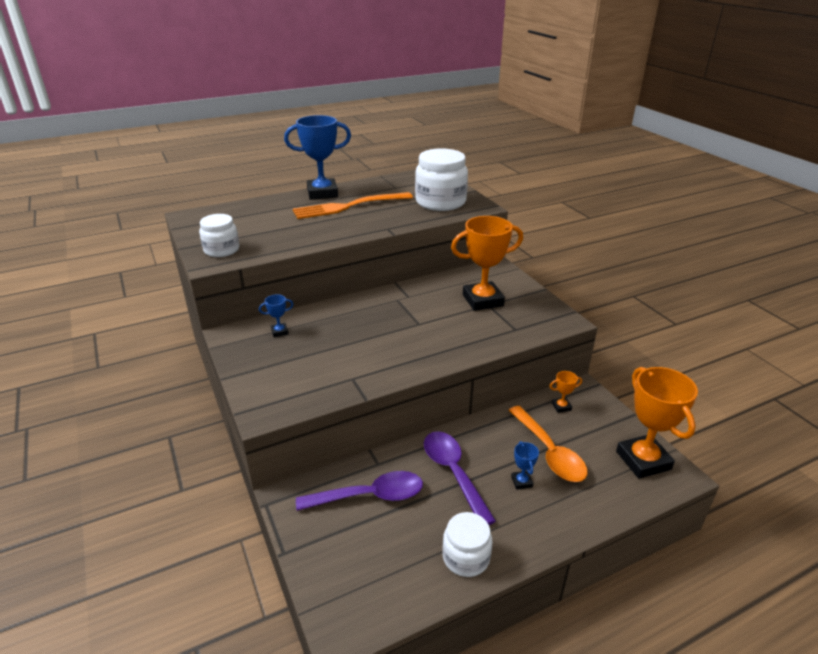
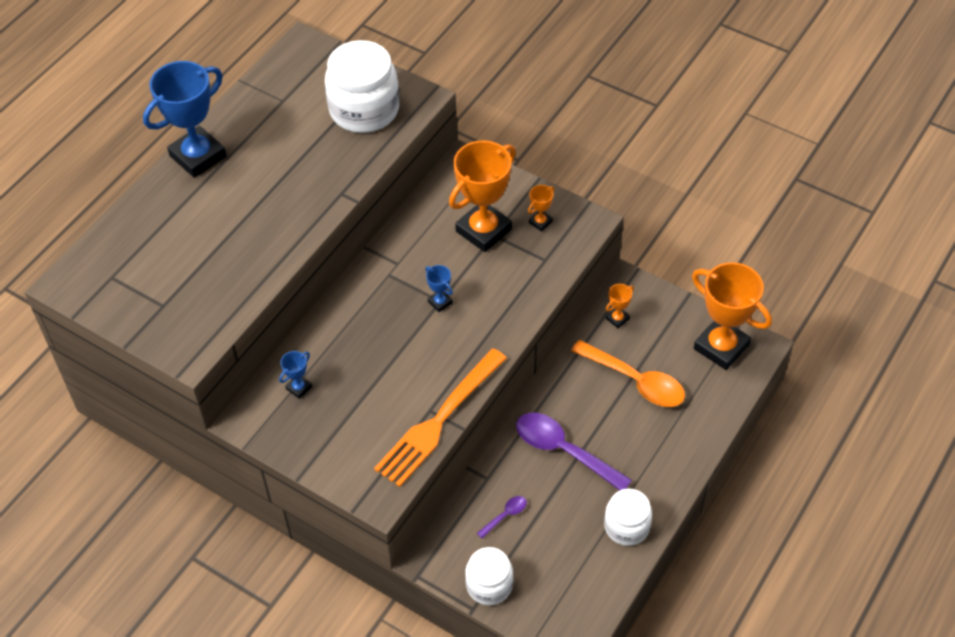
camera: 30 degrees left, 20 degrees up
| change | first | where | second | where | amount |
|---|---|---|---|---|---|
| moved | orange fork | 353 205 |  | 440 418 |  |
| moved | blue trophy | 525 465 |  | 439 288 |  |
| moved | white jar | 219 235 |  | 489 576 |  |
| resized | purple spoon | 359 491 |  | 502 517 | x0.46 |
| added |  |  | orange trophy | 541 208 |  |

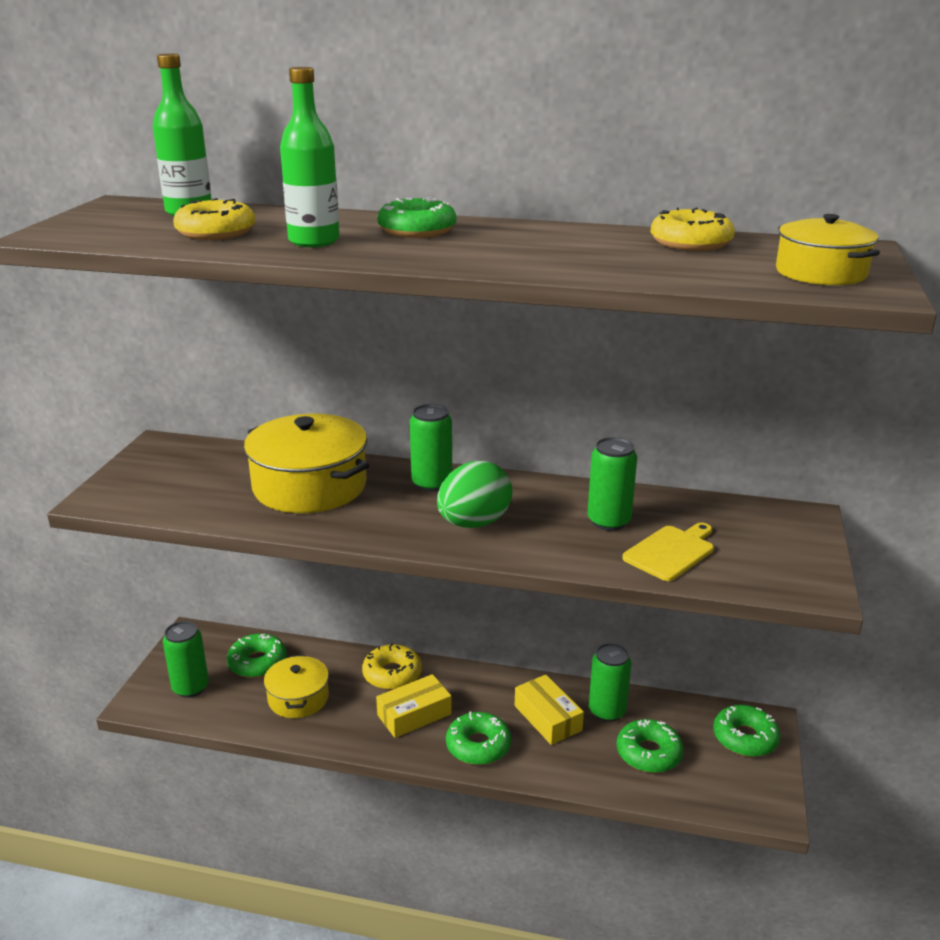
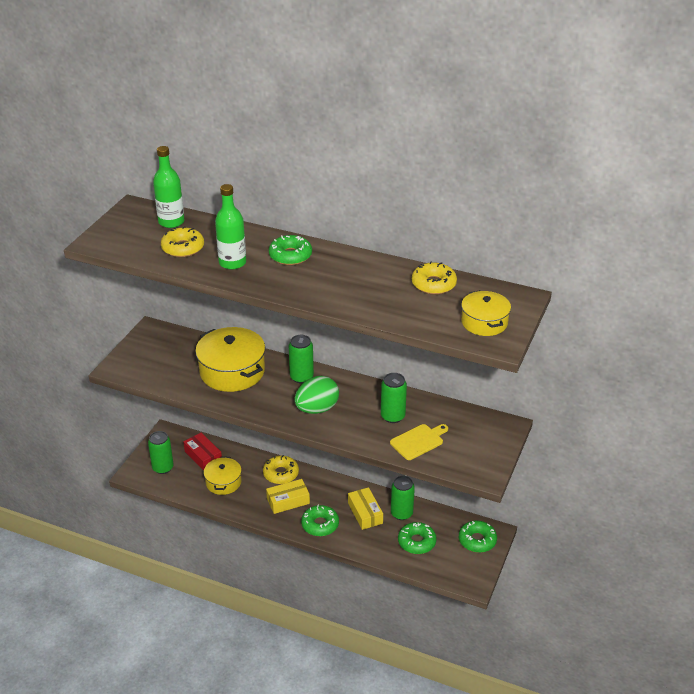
camera: 10 degrees right, 10 degrees up
| change | first | where | second | where | amount |
|---|---|---|---|---|---|
| replaced | green donut | 257 655 | red box | 203 451 |  |

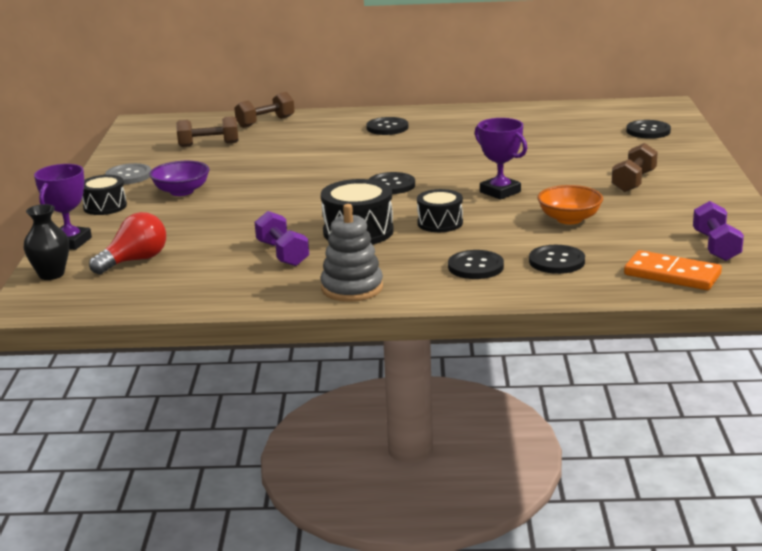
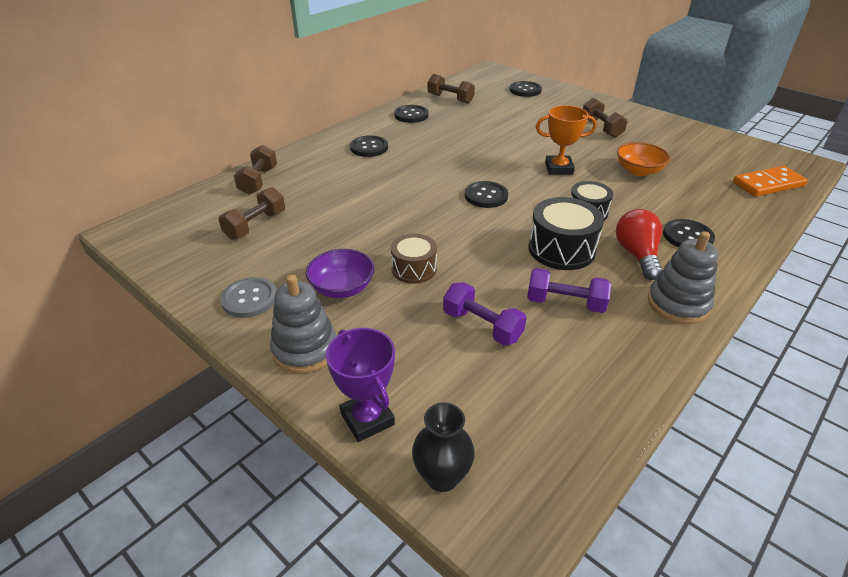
camera: 50 degrees left, 15 degrees up
| change | first | where | second | where | amount |
|---|---|---|---|---|---|
| replaced | black drum | 104 195 | grey stacking toy | 303 324 |  |
| added |  |  | brown drum | 414 259 |  |
| moved | black button | 557 259 |  | 411 114 |  |
| added |  |  | brown dumbbell | 451 89 |  |
| moved | purple dumbbell | 718 231 |  | 485 314 |  |
| recoloured | purple trophy | 501 159 | orange trophy | 566 140 |  |
| moved | red light bulb | 127 243 |  | 639 244 |  |

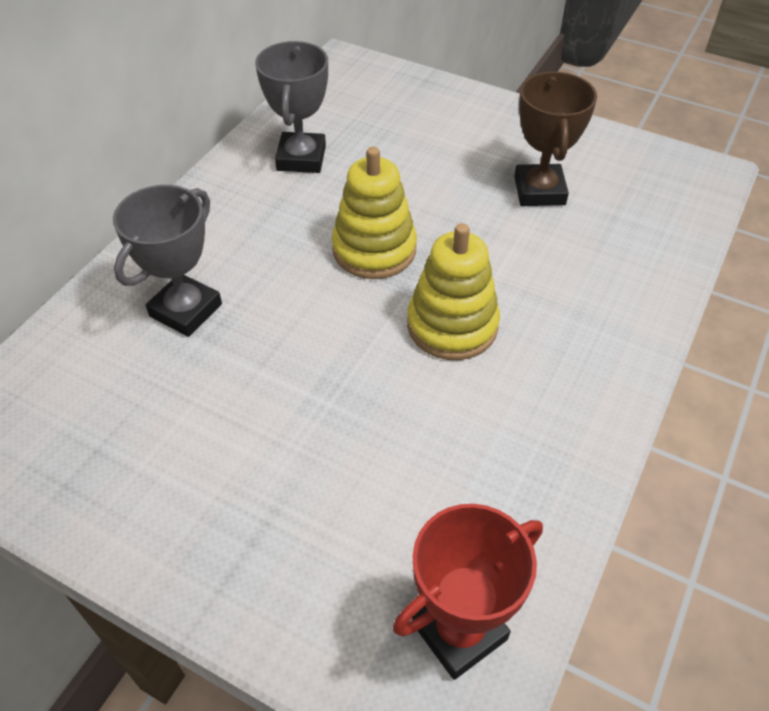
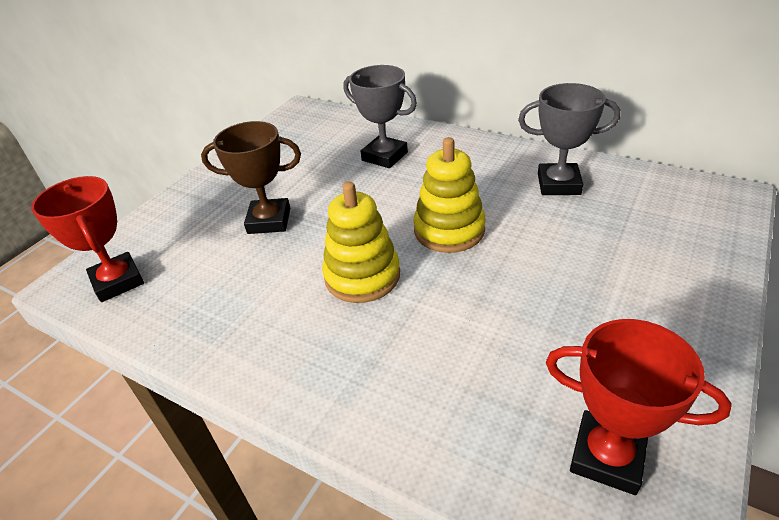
camera: 95 degrees right, 10 degrees down
| change | first | where | second | where | amount |
|---|---|---|---|---|---|
| moved | brown trophy | 555 139 |  | 251 177 |  |
| added |  |  | red trophy | 639 407 |  |

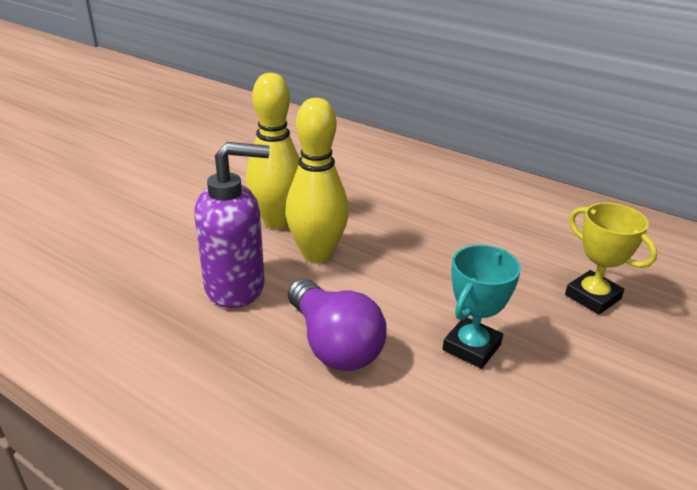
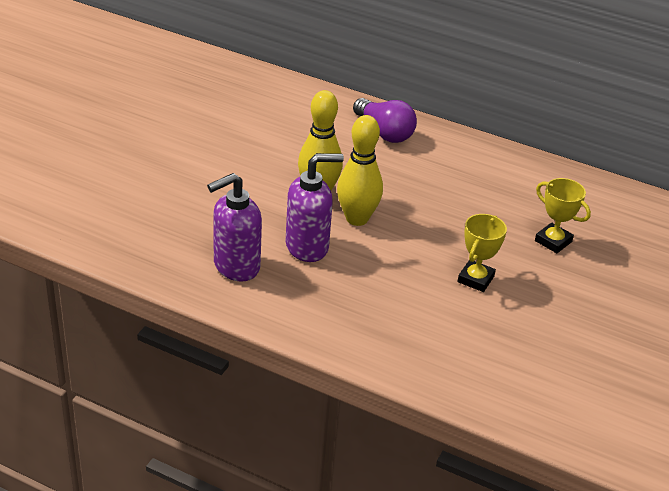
camera: 10 degrees left, 5 degrees up
| change | first | where | second | where | amount |
|---|---|---|---|---|---|
| added |  |  | purple soap dispenser | 234 227 |  |
| moved | purple light bulb | 337 324 |  | 385 120 |  |
| recoloured | turquoise trophy | 482 307 | yellow trophy | 482 253 |  |

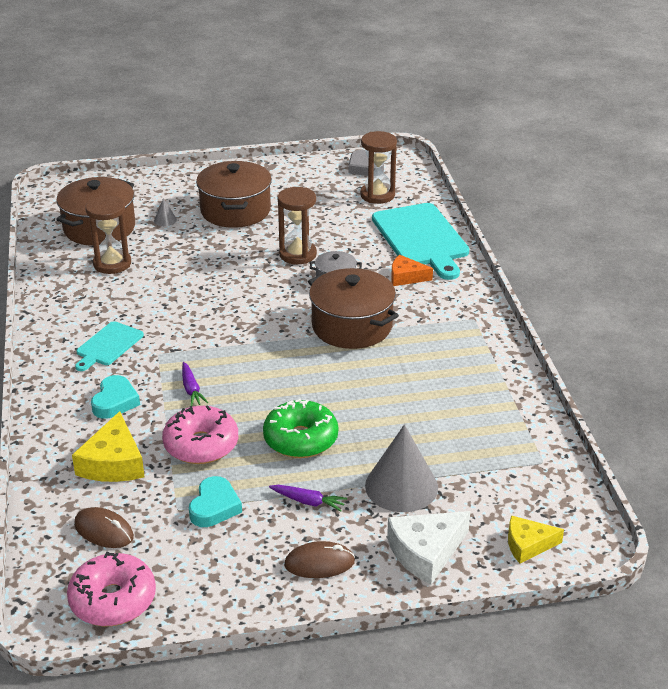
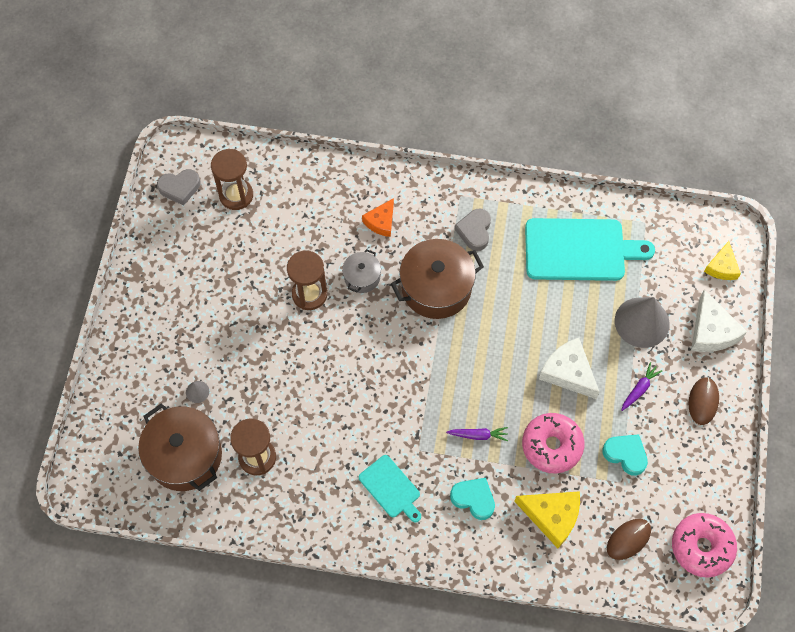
camera: 70 degrees left, 30 degrees up
| change | first | where | second | where | amount |
|---|---|---|---|---|---|
| added |  |  | grey heart | 472 230 |  |
| moved | turquoise cutting board | 420 241 |  | 590 249 |  |
| replaced | green donut | 300 428 | white cheese | 569 368 |  |
| removed | brown pot | 234 194 |  |  |  |

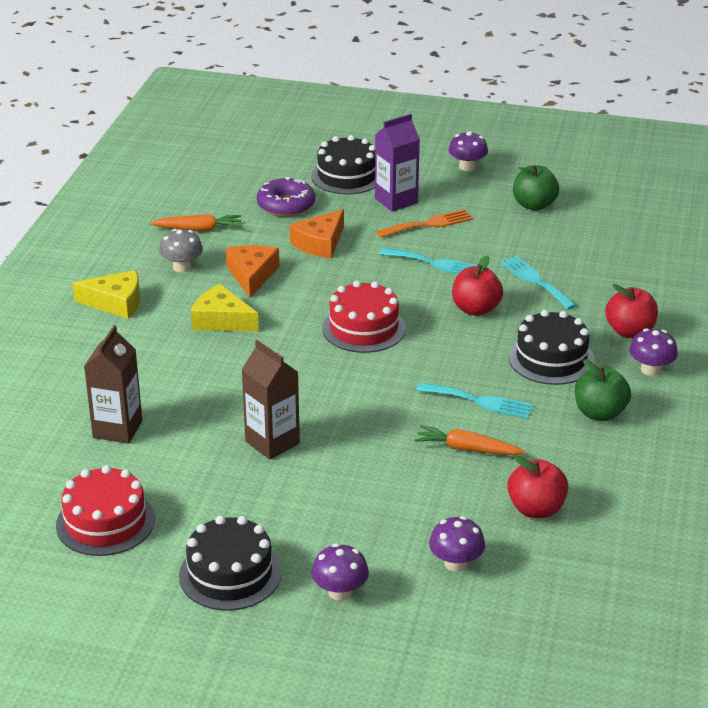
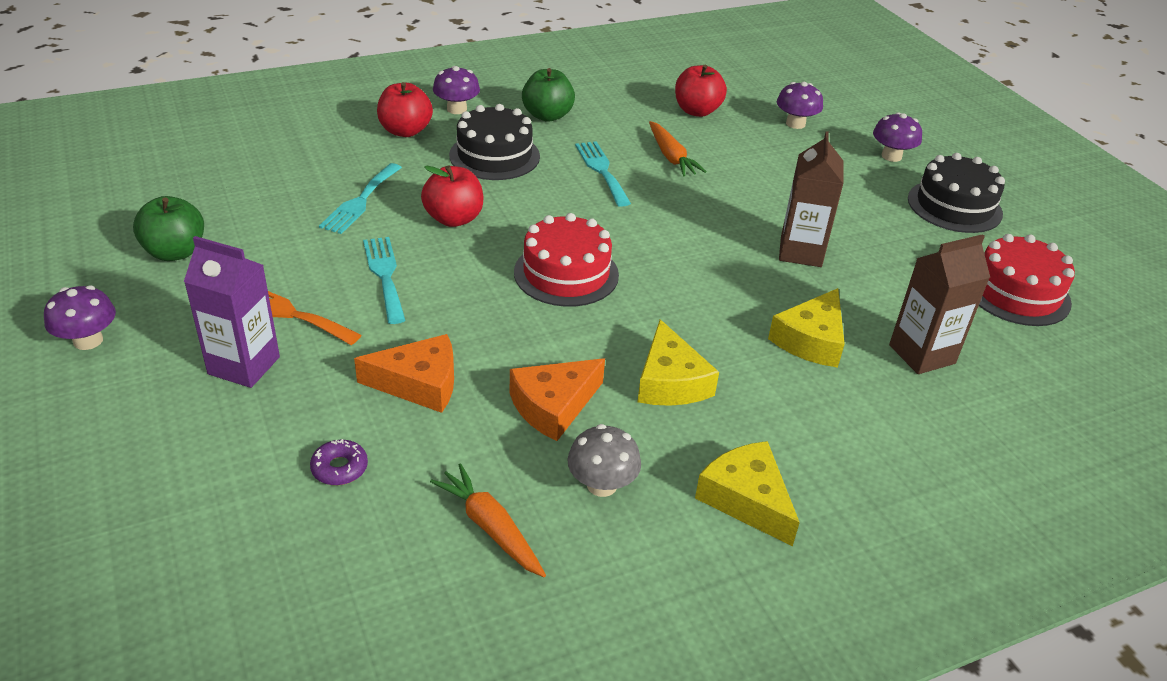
camera: 130 degrees left, 5 degrees up
| change | first | where | second | where | amount |
|---|---|---|---|---|---|
| resized | purple donut | 286 197 |  | 339 462 | x0.54 |
| added |  |  | yellow cheese | 806 328 |  |
| removed | black cake | 343 164 |  |  |  |

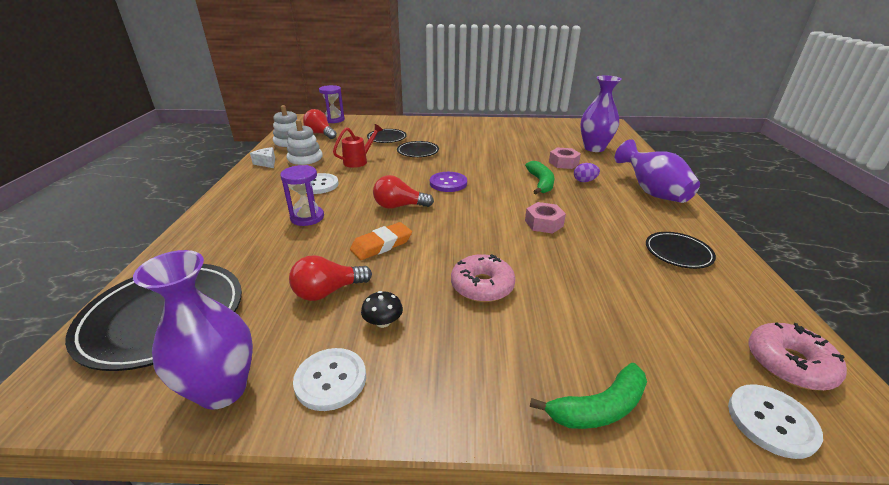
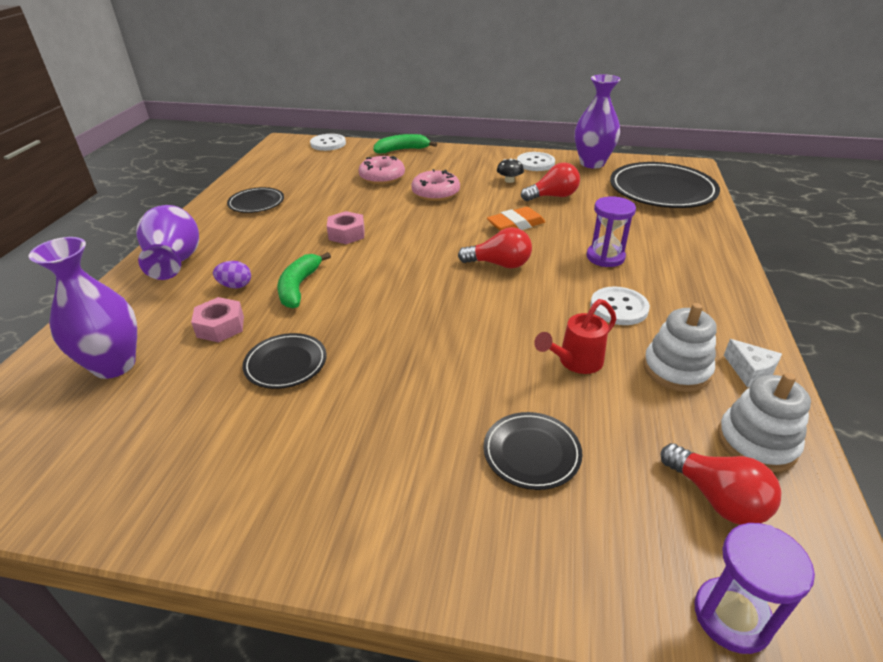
camera: 170 degrees left, 5 degrees up
| change | first | where | second | where | amount |
|---|---|---|---|---|---|
| moved | black plate | 418 149 |  | 285 361 |  |
| moved | pink donut | 797 356 |  | 381 170 |  |
| removed | purple button | 448 182 |  |  |  |

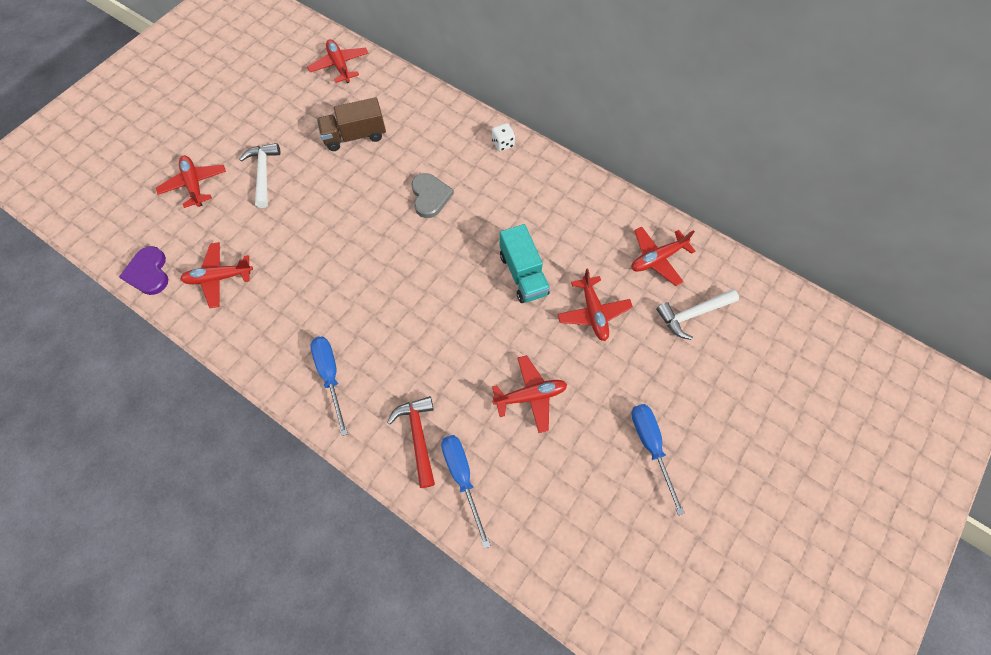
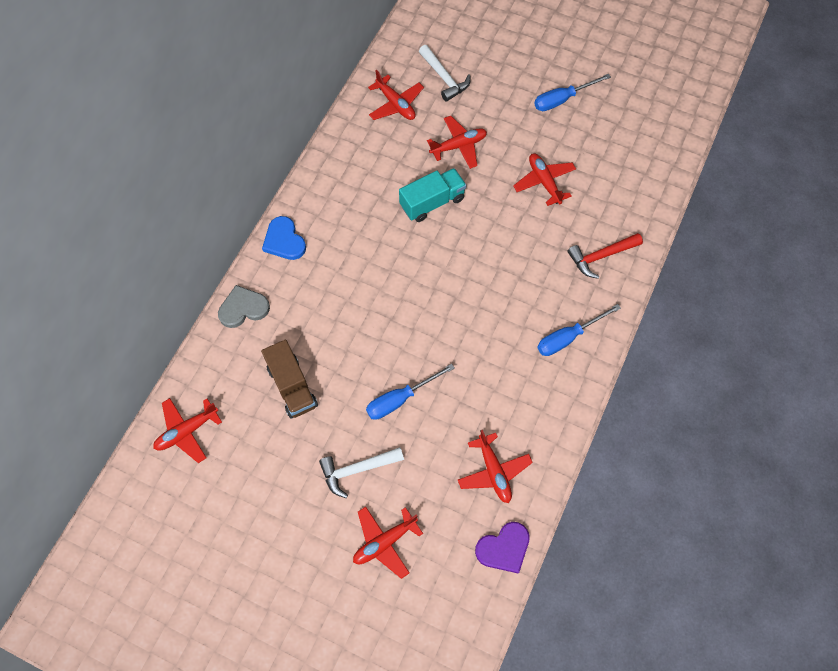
camera: 100 degrees left, 0 degrees up
| change | first | where | second | where | amount |
|---|---|---|---|---|---|
| moved | grey heart | 432 195 |  | 244 306 |  |
| replaced | white dice | 503 137 | blue heart | 284 238 |  |
| moved | blue screwdriver | 466 492 |  | 410 392 |  |

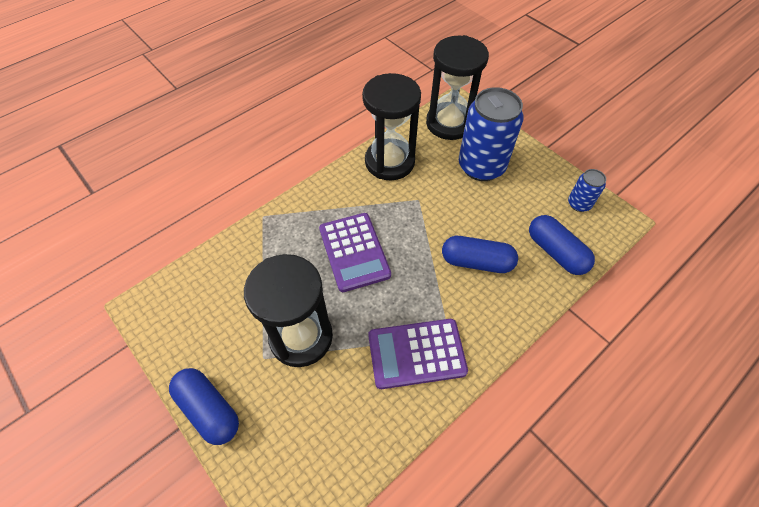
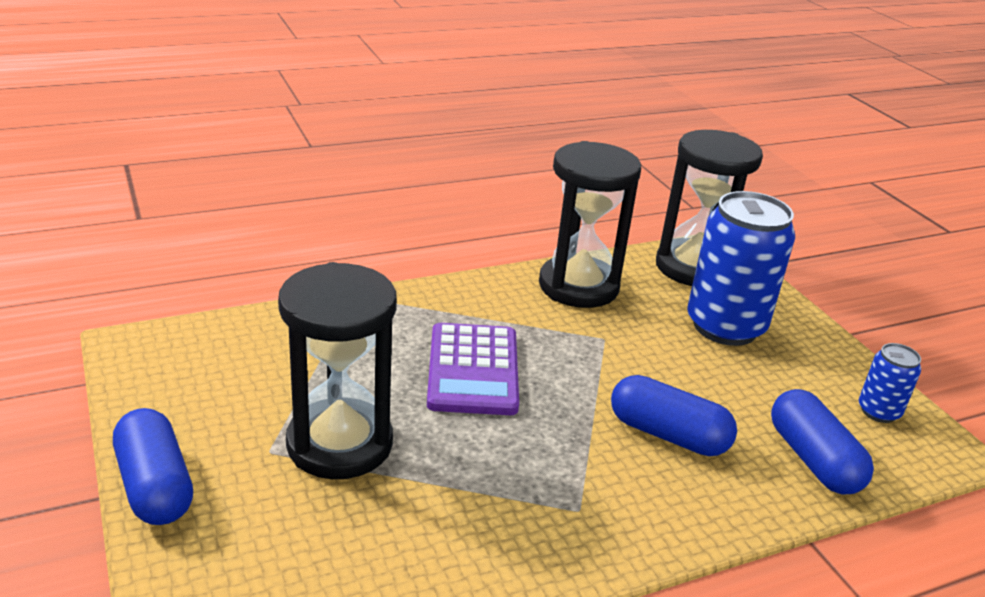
camera: 15 degrees right, 25 degrees down
| change | first | where | second | where | amount |
|---|---|---|---|---|---|
| removed | purple calculator | 418 354 |  |  |  |

